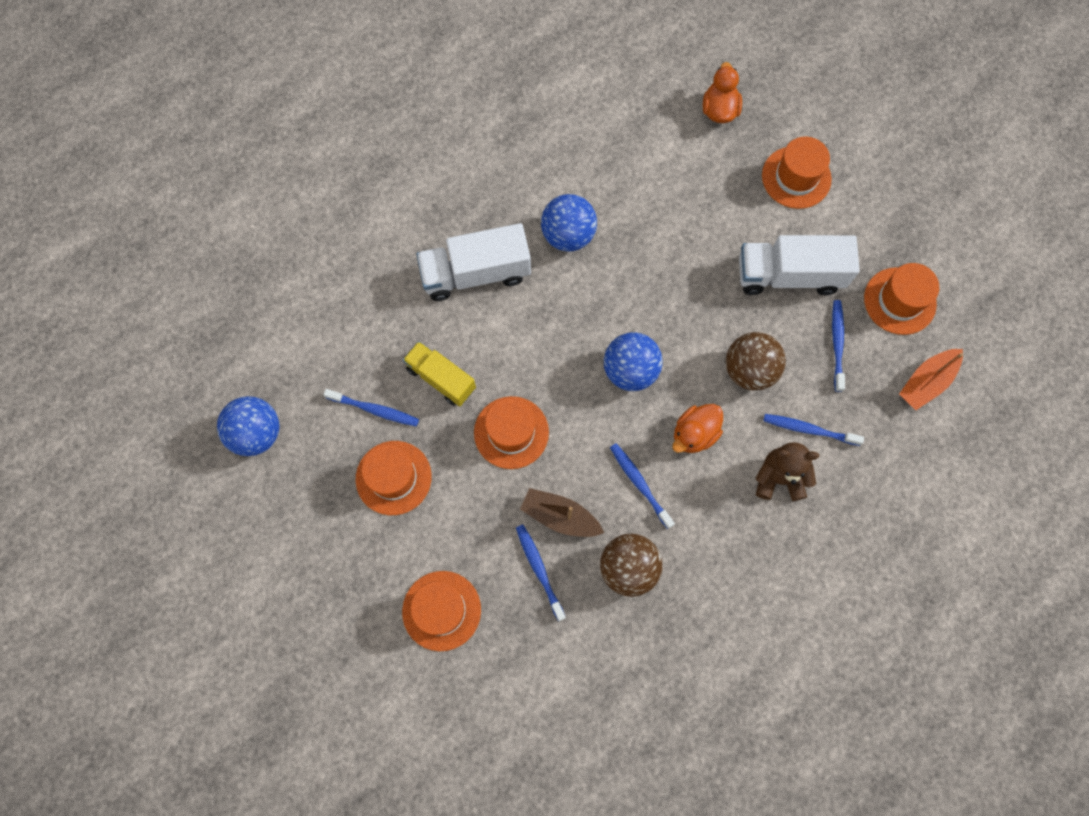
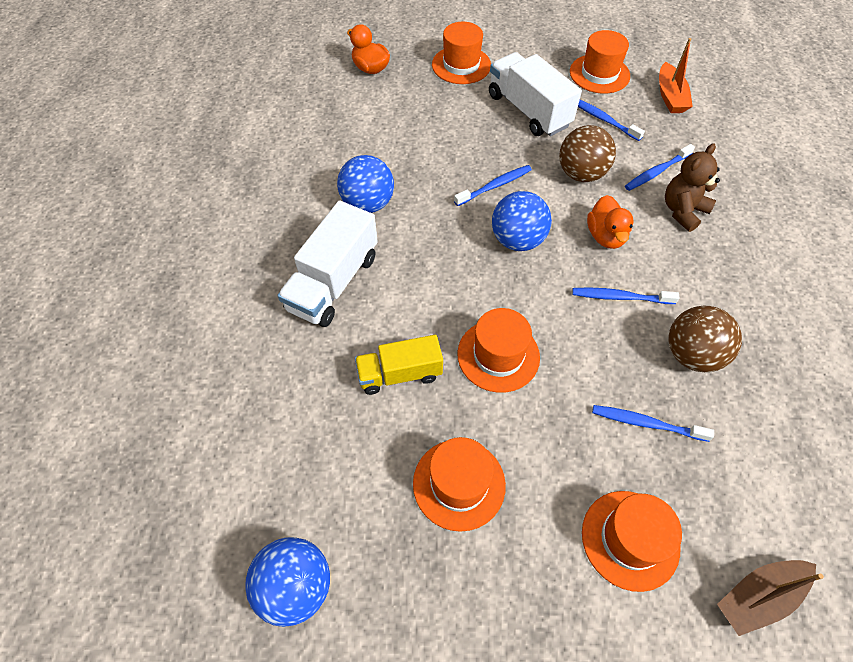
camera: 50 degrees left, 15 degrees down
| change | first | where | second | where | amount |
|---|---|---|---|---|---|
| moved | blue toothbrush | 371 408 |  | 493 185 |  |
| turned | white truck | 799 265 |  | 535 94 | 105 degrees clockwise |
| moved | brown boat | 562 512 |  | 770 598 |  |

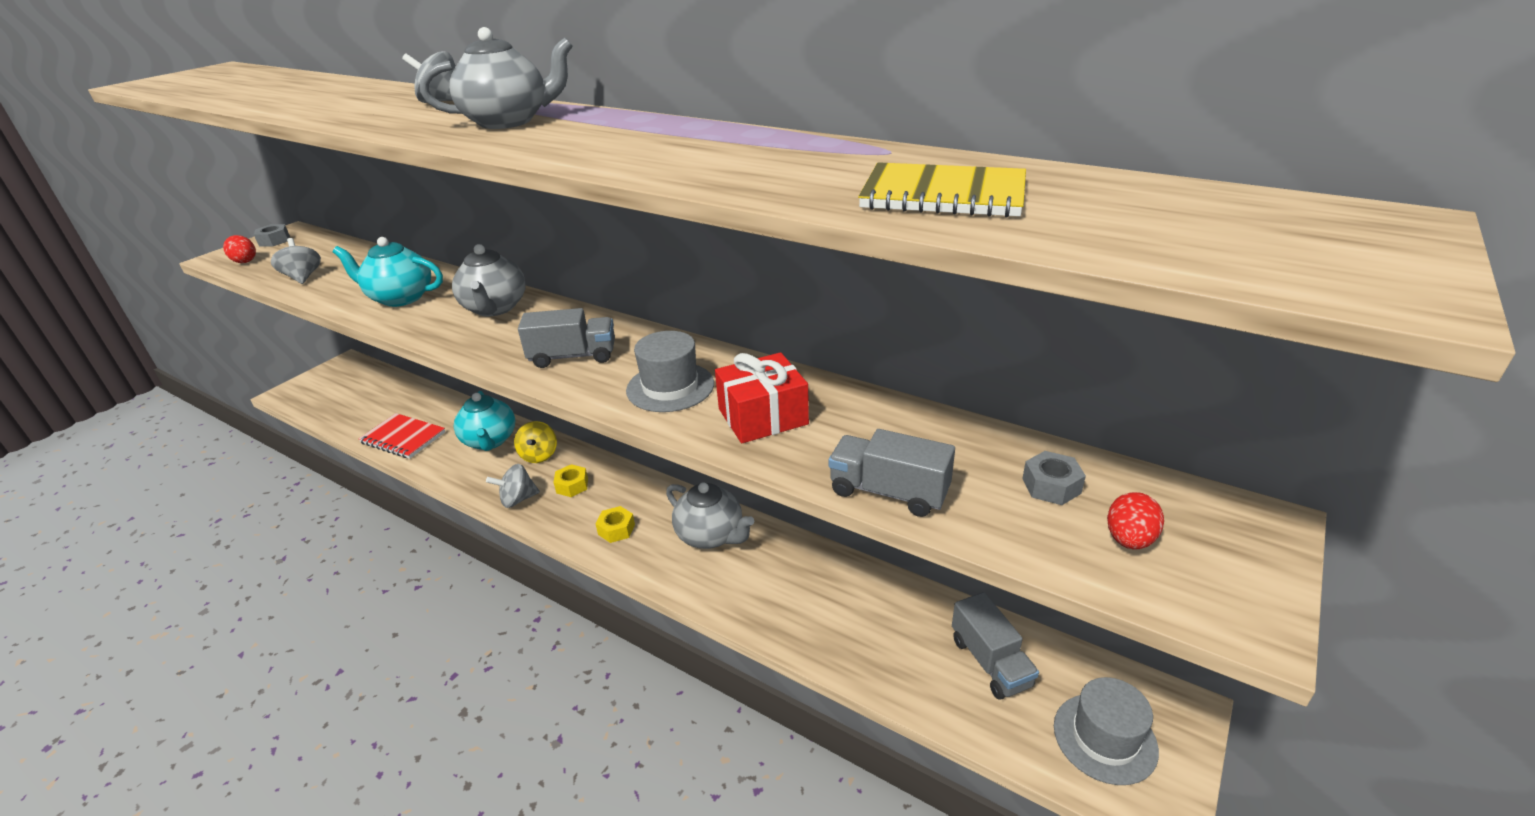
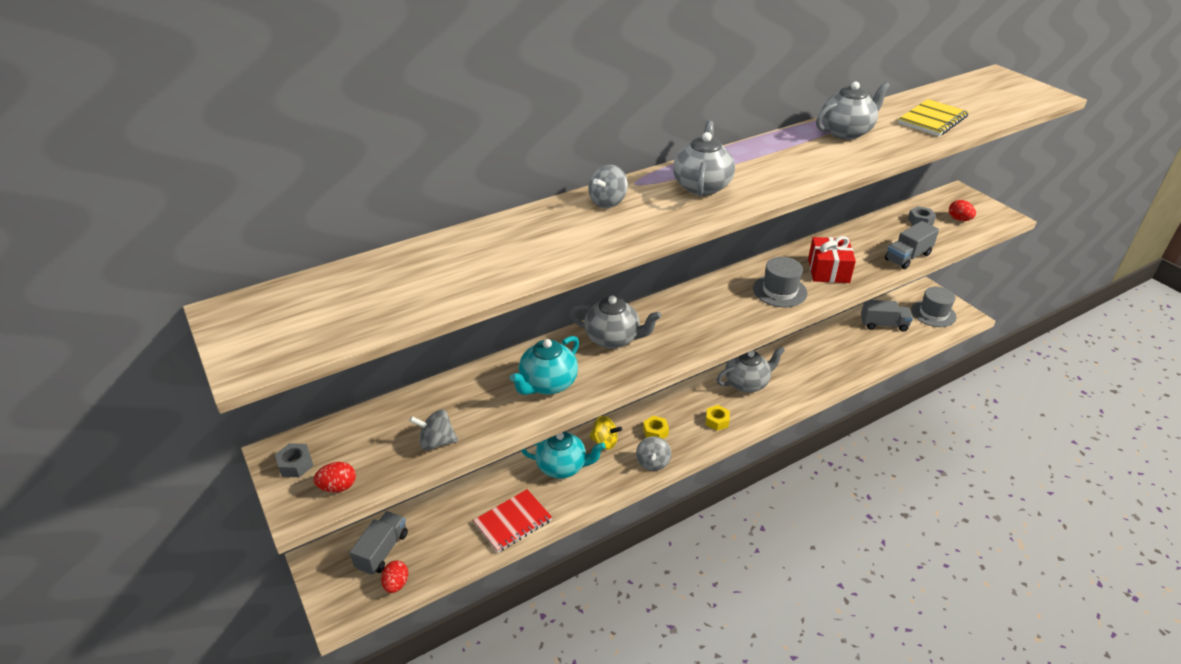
camera: 65 degrees left, 5 degrees up
| change | first | where | second | where | amount |
|---|---|---|---|---|---|
| moved | grey truck | 566 338 |  | 378 543 |  |
| added |  |  | red egg | 394 576 |  |
| added |  |  | grey teapot | 853 110 |  |

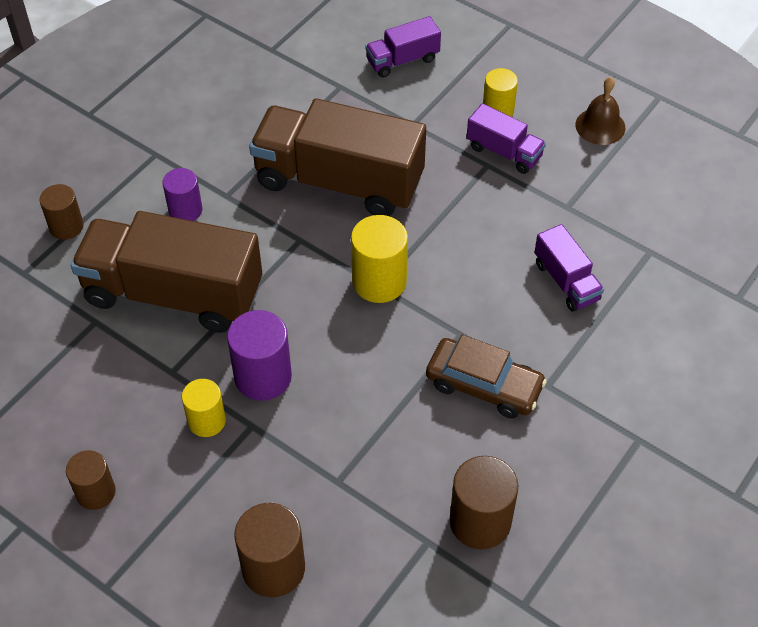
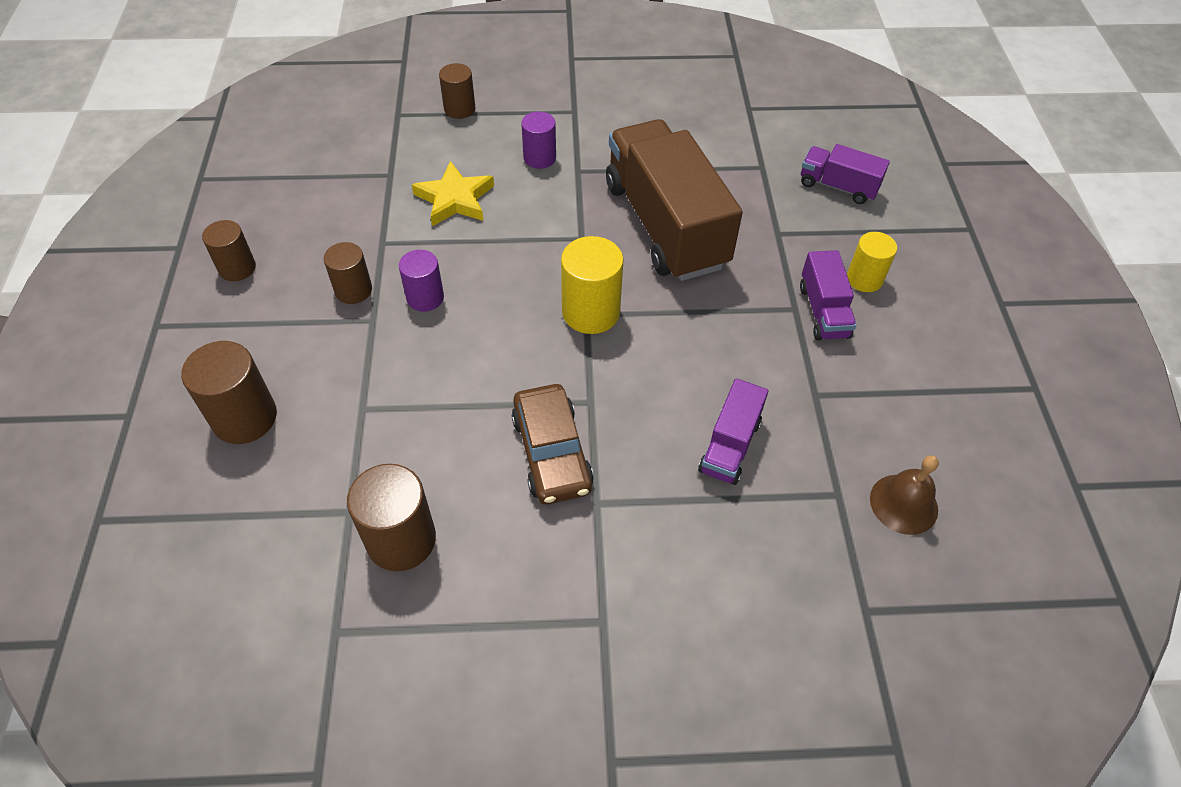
camera: 50 degrees right, 0 degrees up
| change | first | where | second | where | amount |
|---|---|---|---|---|---|
| recoloured | yellow cylinder | 204 408 | brown cylinder | 348 273 |  |
| resized | purple cylinder | 259 355 |  | 421 281 | x0.65 |
| replaced | brown truck | 166 272 | yellow star | 453 193 |  |
| moved | brown bell | 600 111 |  | 904 495 |  |

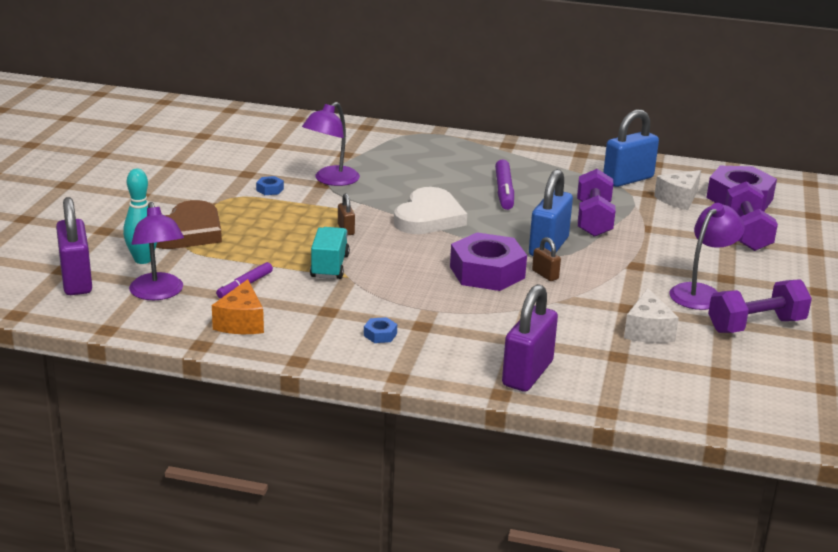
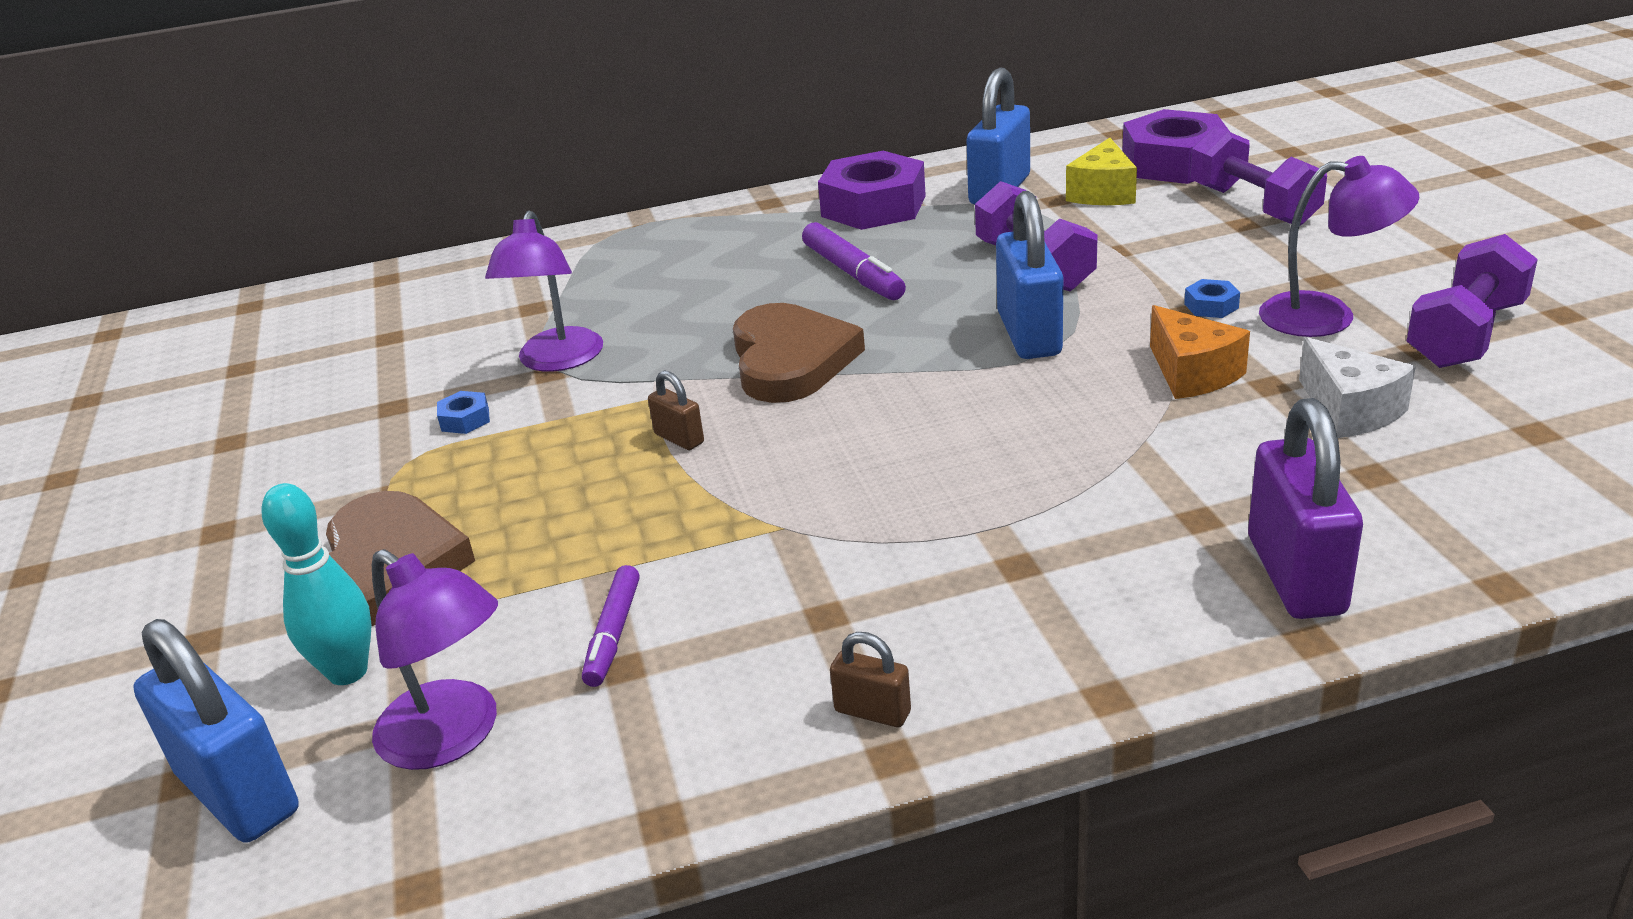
camera: 25 degrees left, 5 degrees up
| change | first | where | second | where | amount |
|---|---|---|---|---|---|
| recoloured | purple padlock | 74 246 | blue padlock | 216 731 |  |
| recoloured | white heart | 430 210 | brown heart | 799 353 |  |
| moved | purple nut | 488 261 |  | 872 190 |  |
| moved | brown padlock | 546 259 |  | 870 679 |  |
| recoloured | white cheese | 677 190 | yellow cheese | 1101 171 |  |
| moved | orange cheese | 238 306 |  | 1200 352 |  |
| moved | blue nut | 380 330 |  | 1212 298 |  |
| turned | purple lamp | 707 256 |  | 1339 246 | 90 degrees clockwise |
| removed | turquoise truck | 330 253 |  |  |  |

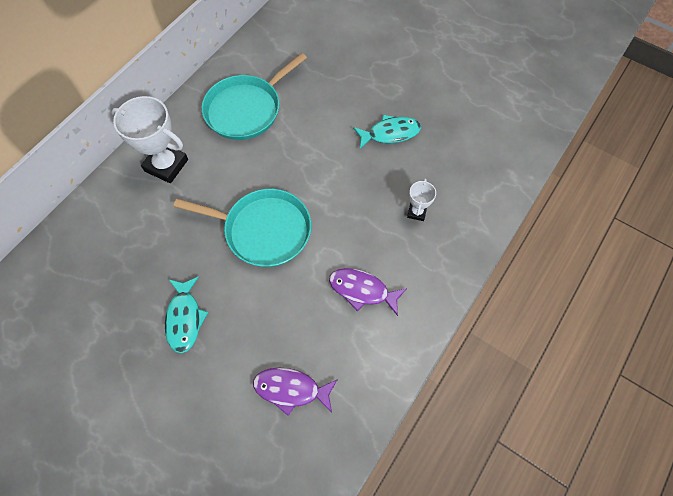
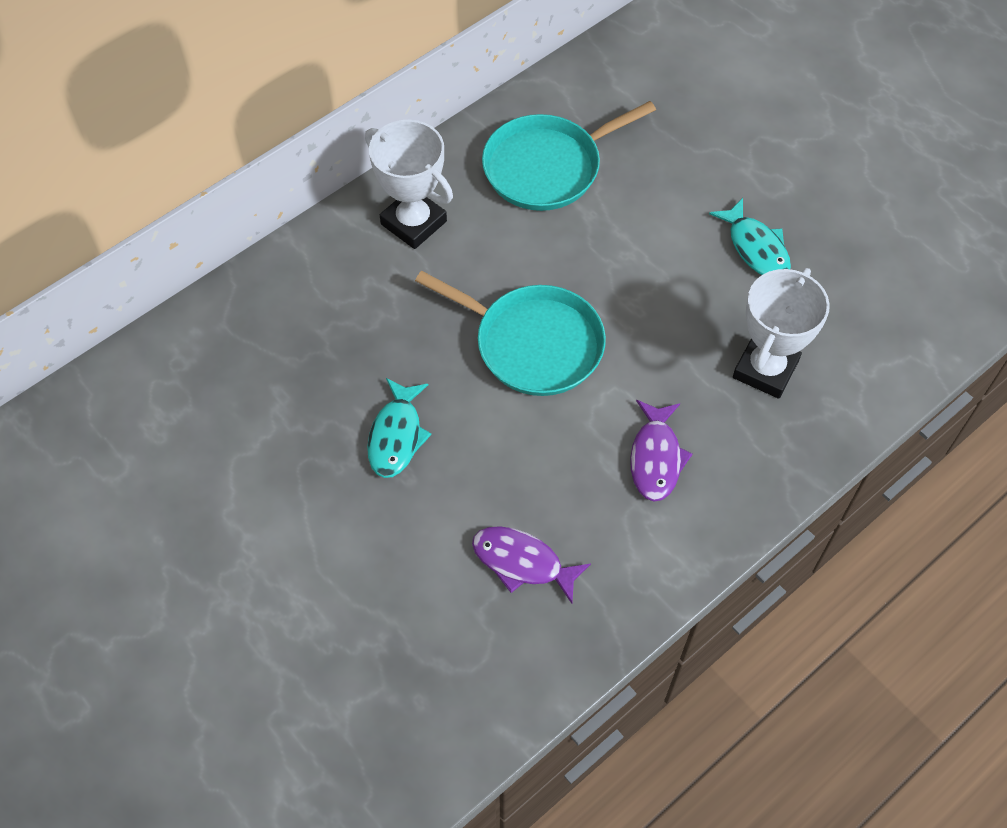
camera: 15 degrees right, 5 degrees down
| change | first | where | second | where | amount |
|---|---|---|---|---|---|
| turned | purple fish | 368 292 |  | 661 451 | 120 degrees counterclockwise |
| turned | turquoise fish | 387 132 |  | 750 236 | 60 degrees clockwise |
| resized | white trophy | 421 200 |  | 781 333 | x1.98 |

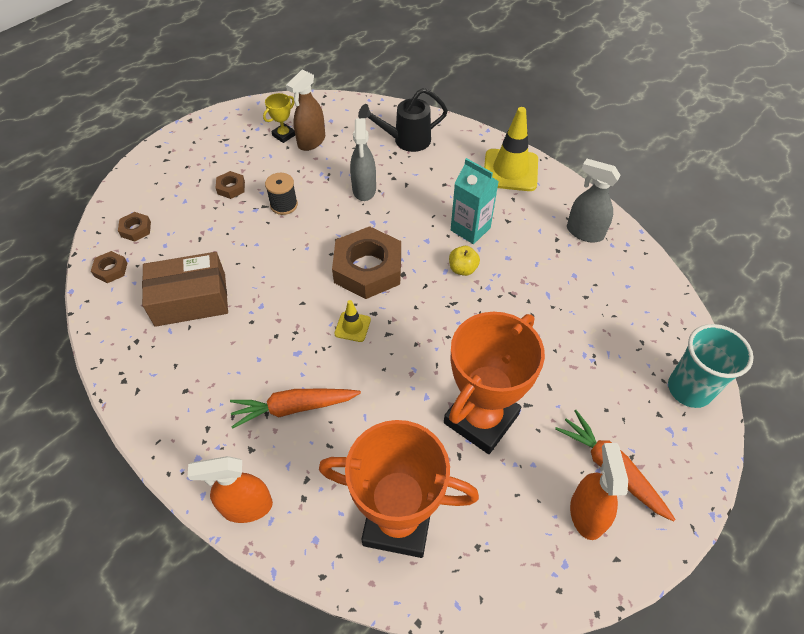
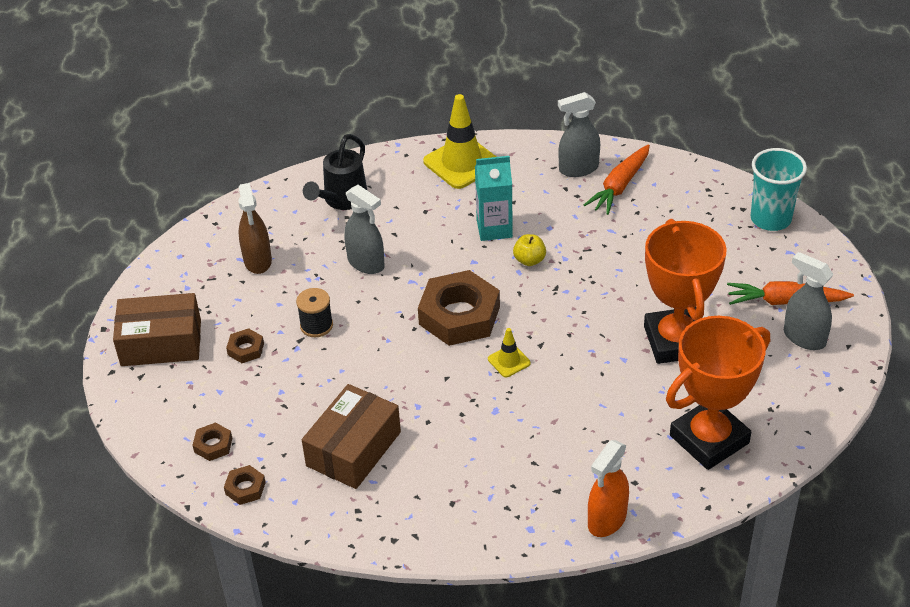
camera: 45 degrees left, 10 degrees down
| change | first | where | second | where | amount |
|---|---|---|---|---|---|
| added |  |  | brown box | 157 329 |  |
| moved | orange carrot | 295 408 |  | 617 179 |  |
| recoloured | orange spray bottle | 599 491 | grey spray bottle | 809 301 |  |
| removed | yellow trophy | 279 118 |  |  |  |

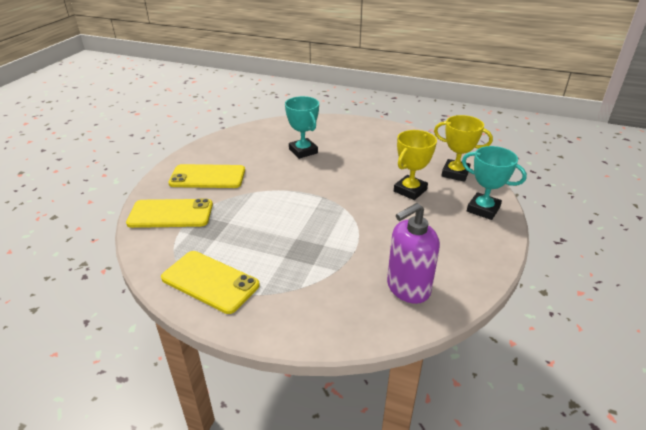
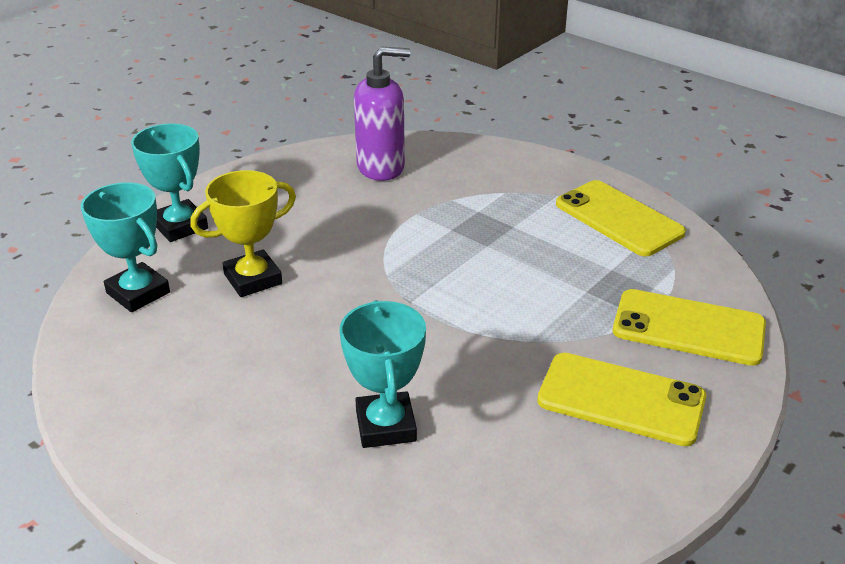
camera: 160 degrees left, 0 degrees up
| change | first | where | second | where | amount |
|---|---|---|---|---|---|
| recoloured | yellow trophy | 463 148 | turquoise trophy | 125 247 |  |

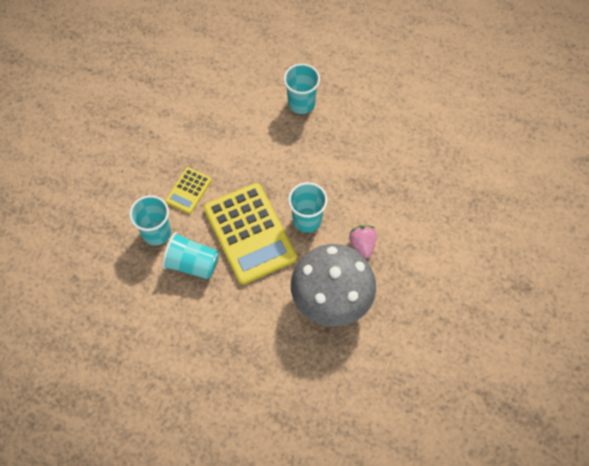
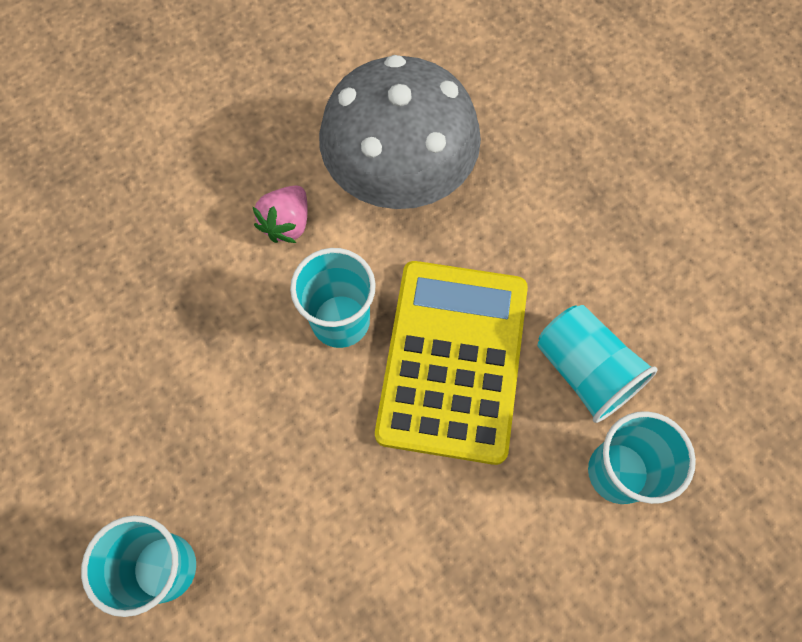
camera: 145 degrees left, 5 degrees up
| change | first | where | second | where | amount |
|---|---|---|---|---|---|
| removed | yellow calculator | 188 190 |  |  |  |

